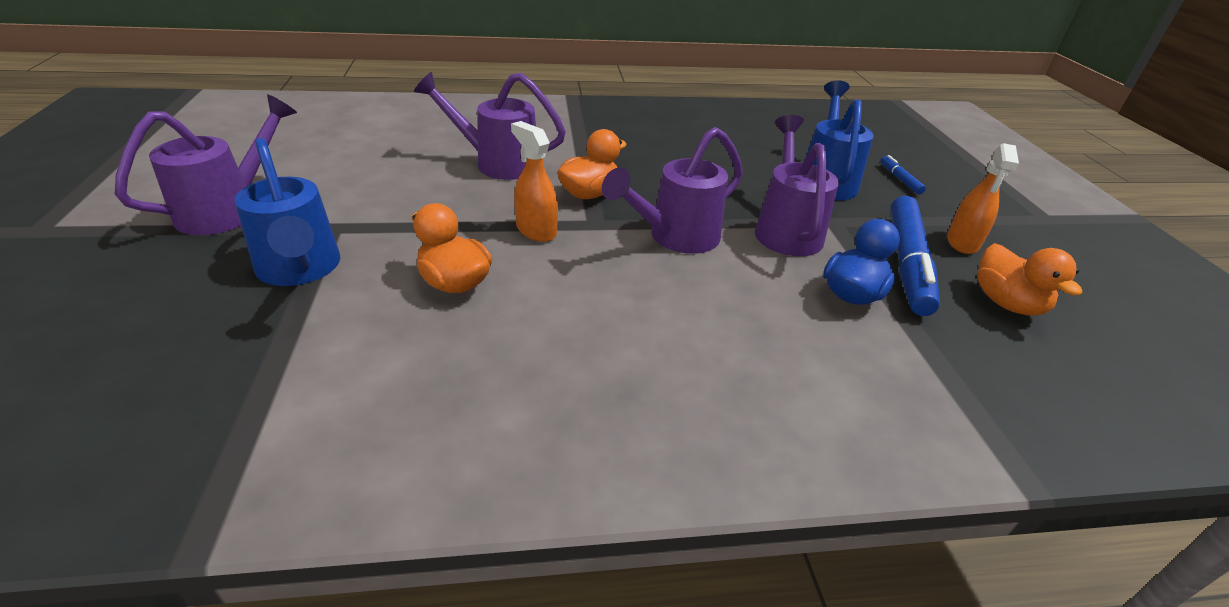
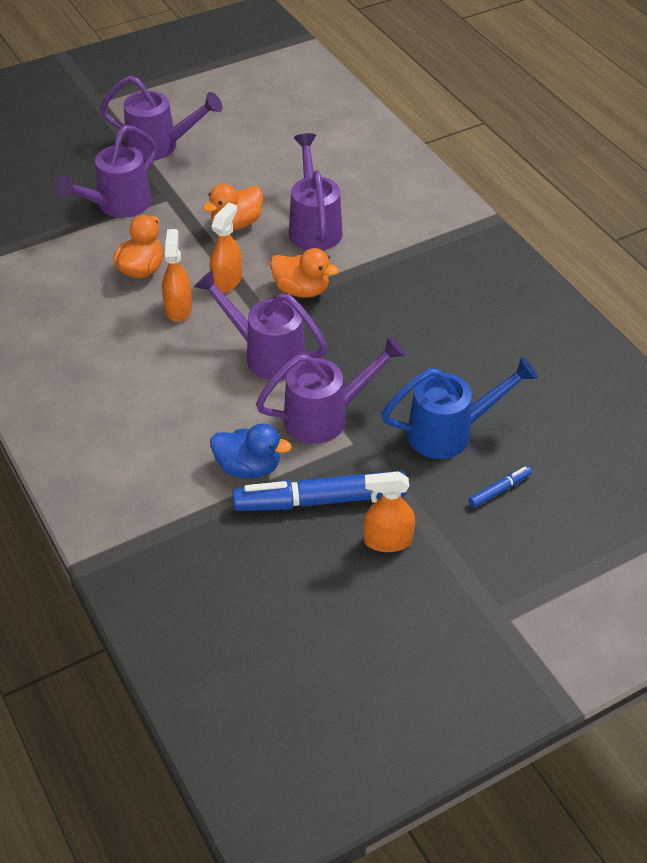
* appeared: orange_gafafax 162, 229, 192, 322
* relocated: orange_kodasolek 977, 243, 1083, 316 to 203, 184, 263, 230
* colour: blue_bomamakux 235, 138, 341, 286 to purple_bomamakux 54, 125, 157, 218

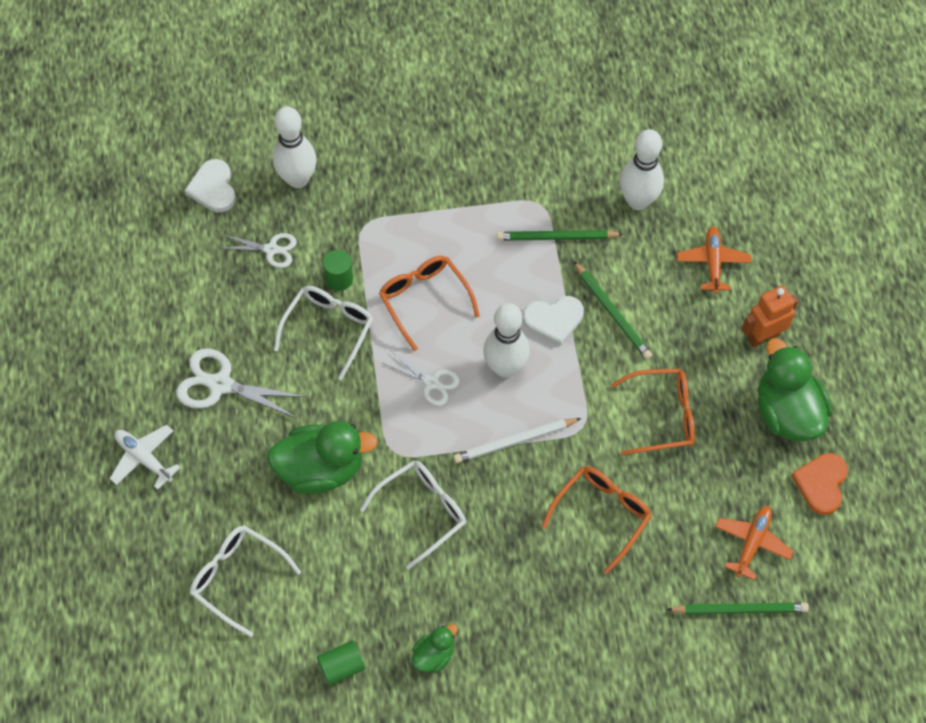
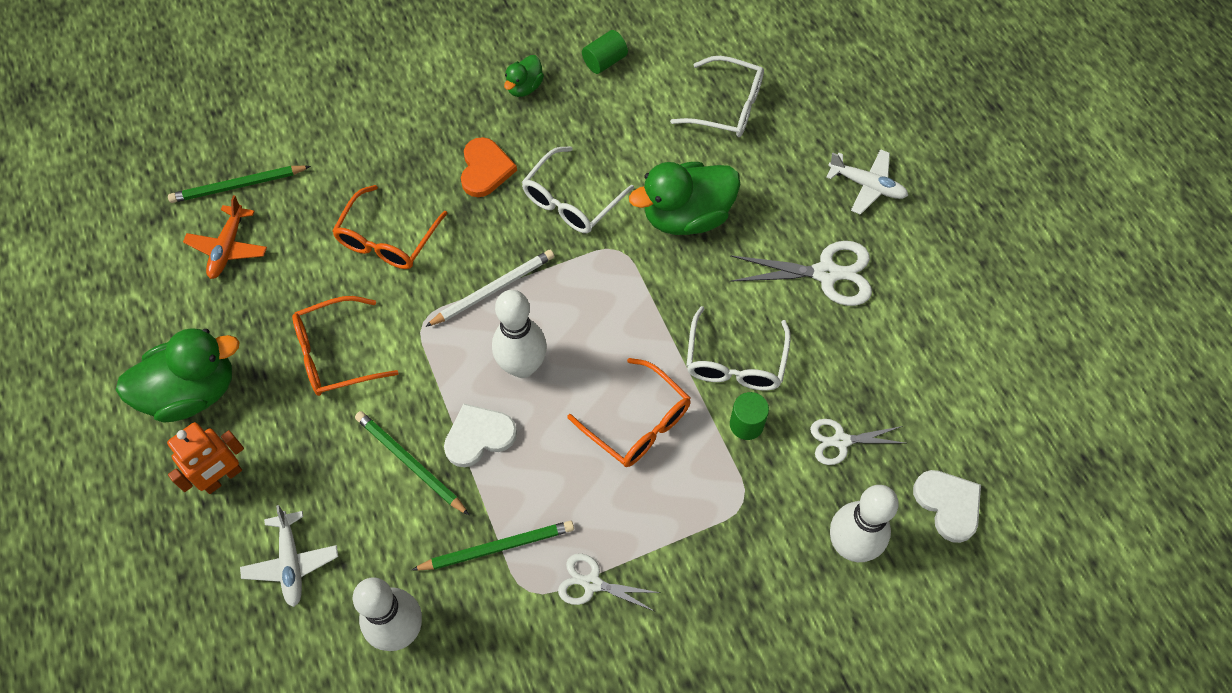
* relocated: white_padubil 382, 351, 460, 406 to 558, 553, 660, 612
* relocated: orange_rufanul 791, 453, 848, 515 to 461, 137, 517, 197
* colour: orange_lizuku 677, 226, 751, 294 to white_lizuku 240, 505, 338, 607
* spun: green_kodasolek 758, 338, 833, 441 = 116, 328, 240, 423 75 degrees counterclockwise

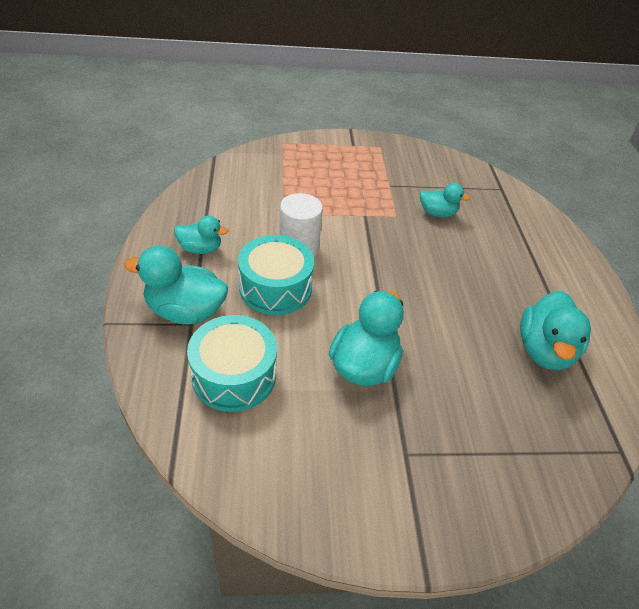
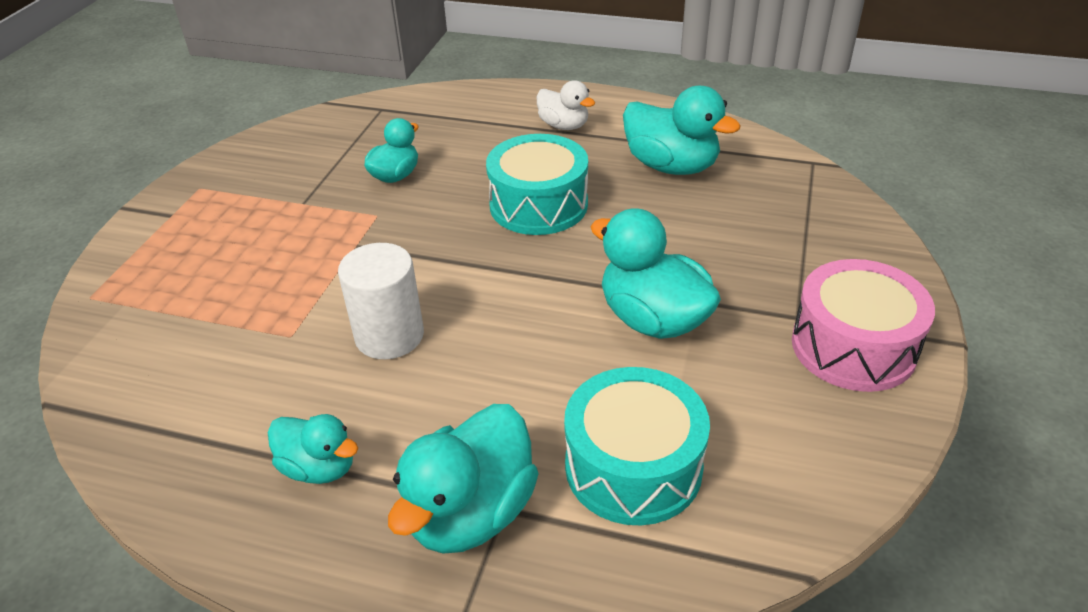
* appeared: white_kodasolek 537, 80, 595, 130
* appeared: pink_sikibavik 792, 259, 935, 392
* relocated: turquoise_sikibavik 238, 235, 314, 315 to 486, 134, 588, 235
* spun: turquoise_kodasolek 174, 216, 228, 254 = 268, 414, 358, 484 90 degrees clockwise

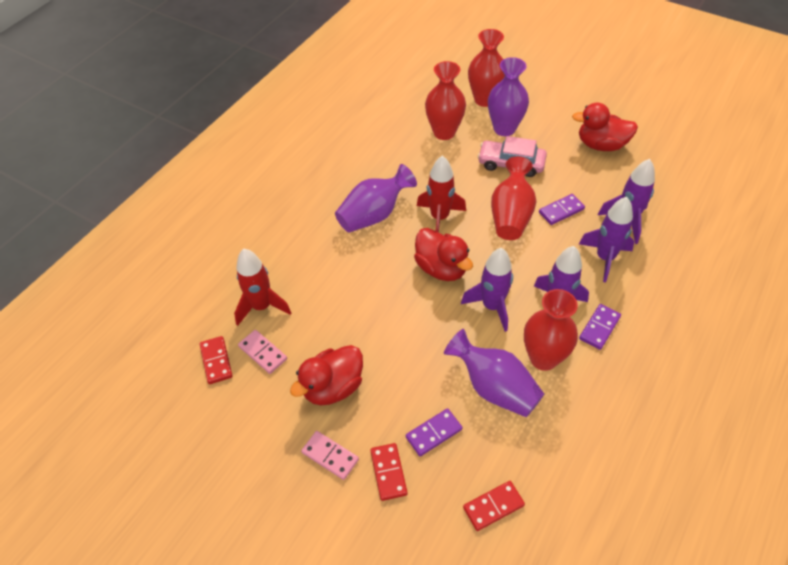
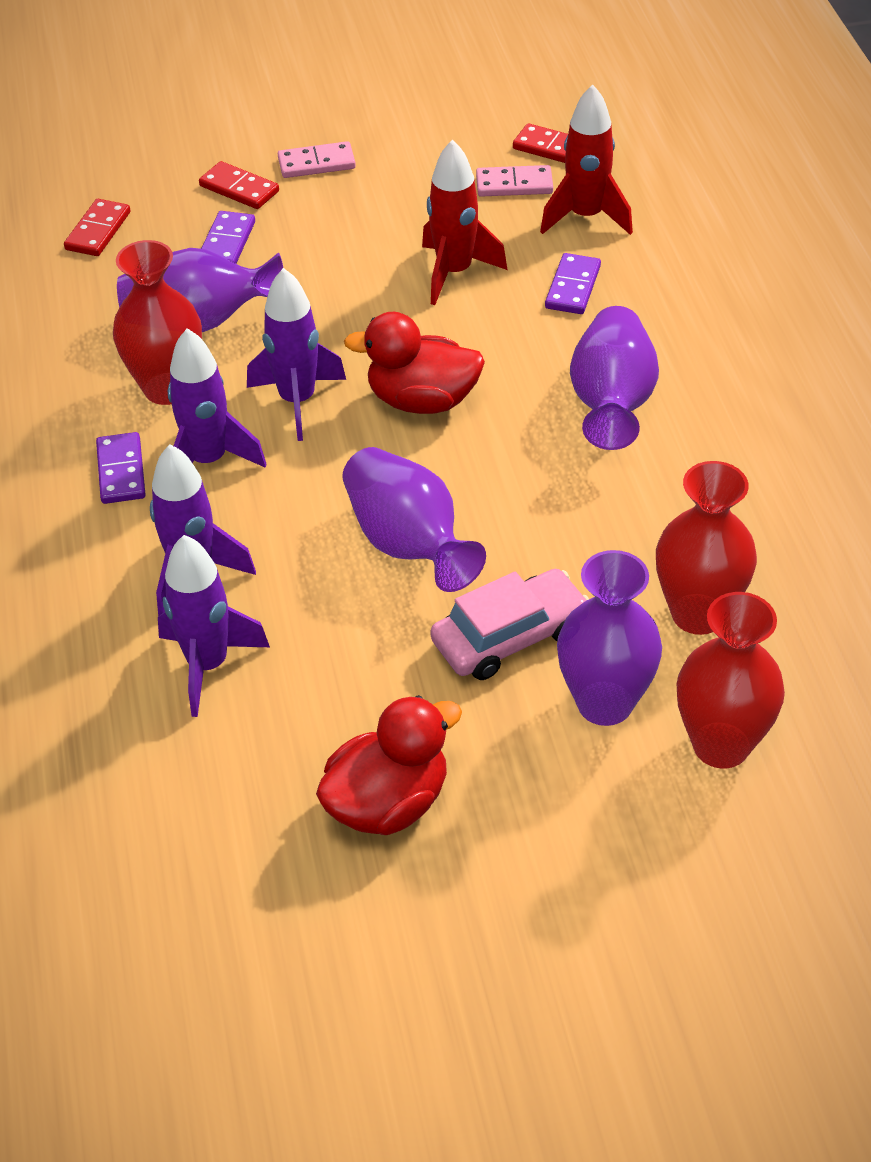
* missing: red_kodasolek 290, 345, 363, 405
* relocated: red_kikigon 417, 156, 466, 232 to 422, 140, 508, 305
* relocated: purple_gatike 539, 194, 585, 225 to 545, 253, 601, 314
* colour: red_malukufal 491, 156, 536, 240 to purple_malukufal 342, 447, 486, 592

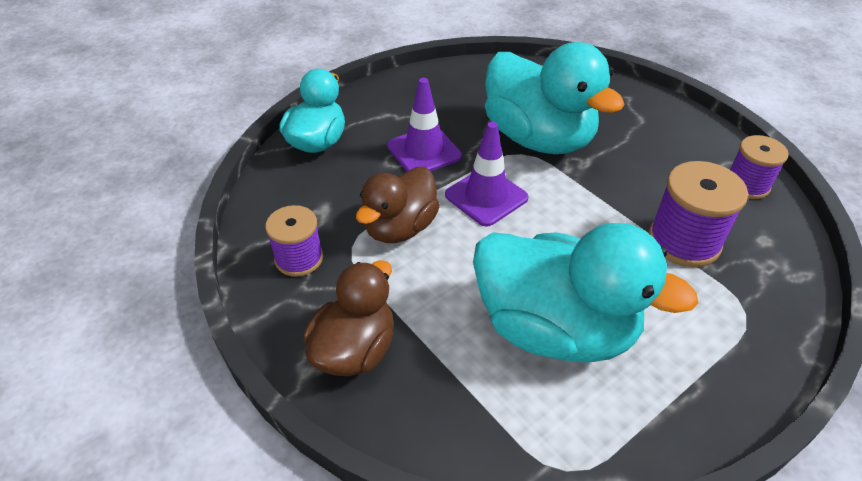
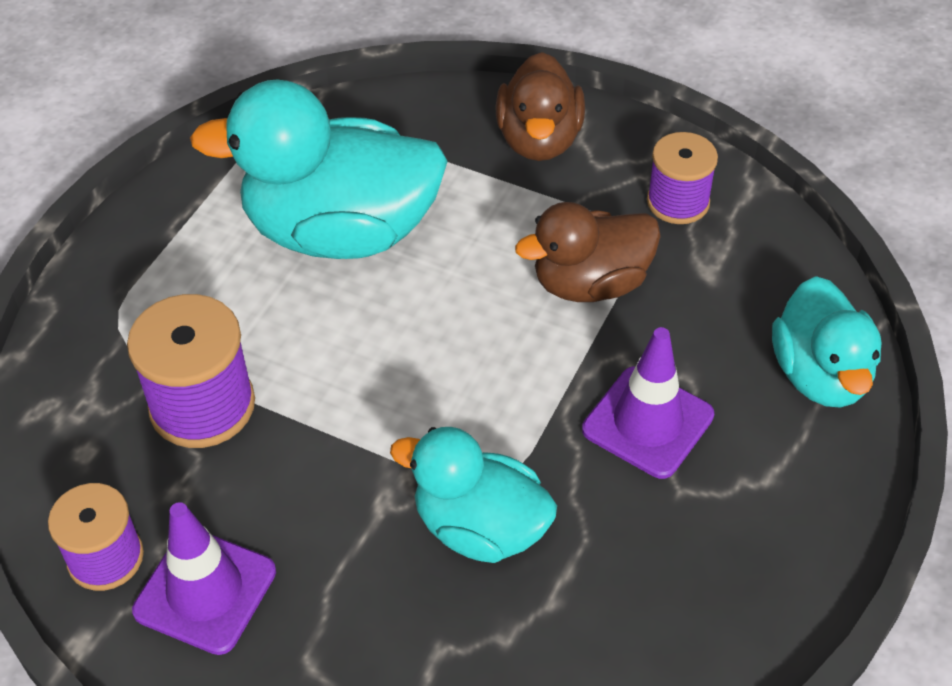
* relocated: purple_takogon 445, 122, 528, 227 to 132, 502, 276, 655
* spun: brown_kodasolek 356, 167, 440, 243 = 515, 202, 661, 302 120 degrees counterclockwise
* size: turquoise_kodasolek 485, 42, 625, 154 = 390, 427, 557, 563 x0.61

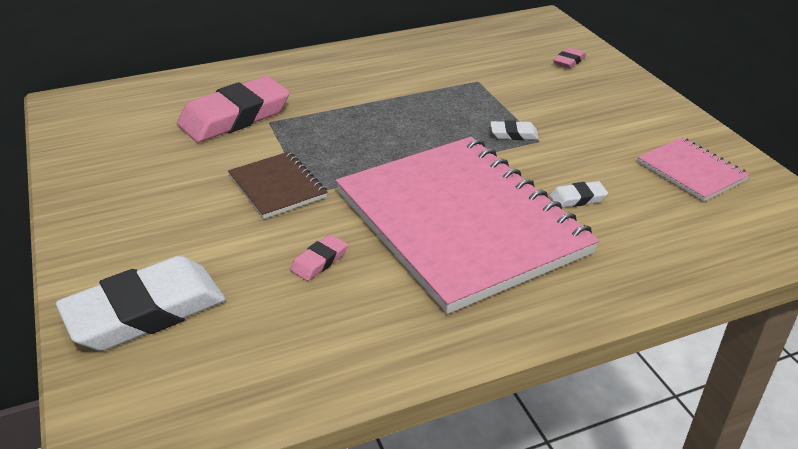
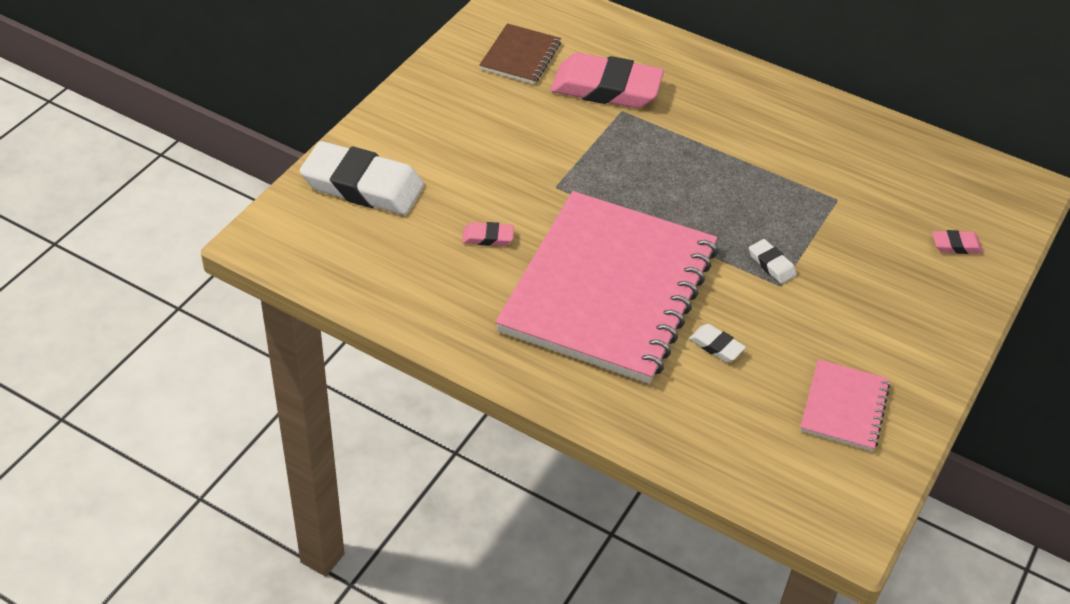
* relocated: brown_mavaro 228, 151, 328, 219 to 479, 23, 561, 84

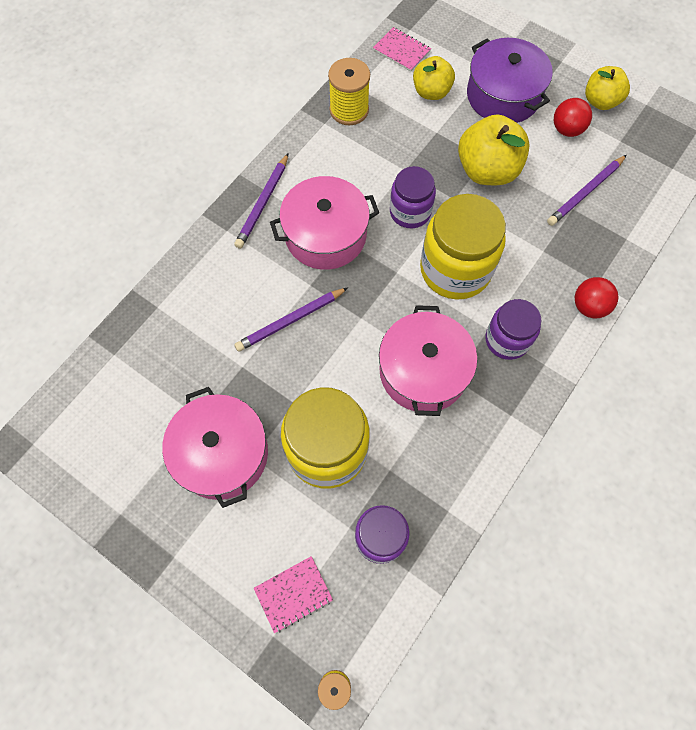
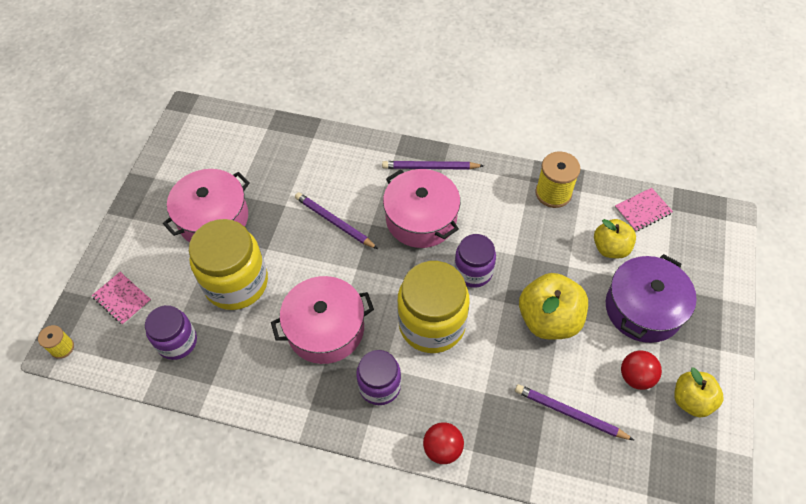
* spun: pink_mavaro 373, 27, 431, 72 = 615, 188, 673, 232 45 degrees clockwise

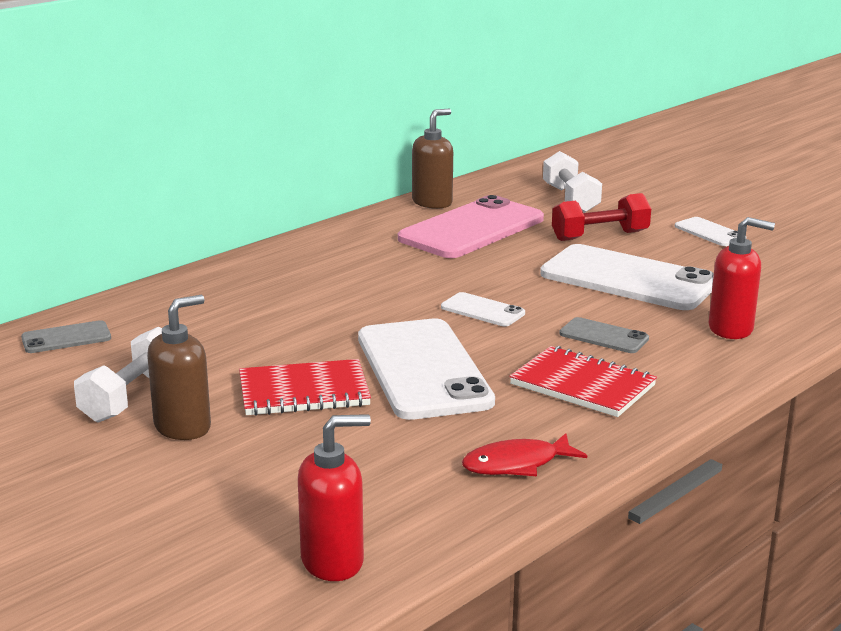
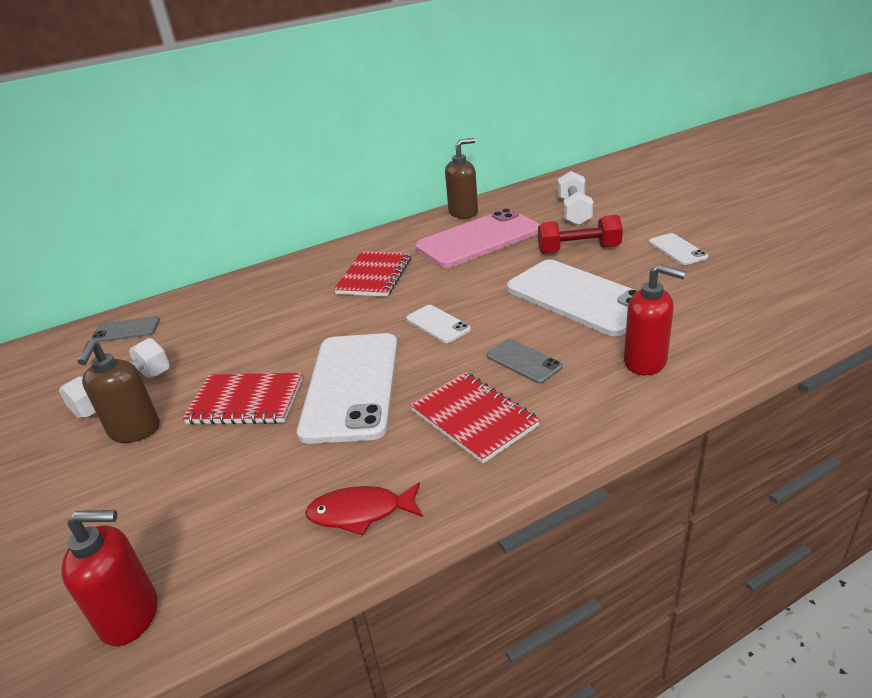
* appeared: red_mavaro 334, 251, 411, 297
* spun: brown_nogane 147, 295, 211, 440 = 77, 340, 160, 443 120 degrees clockwise

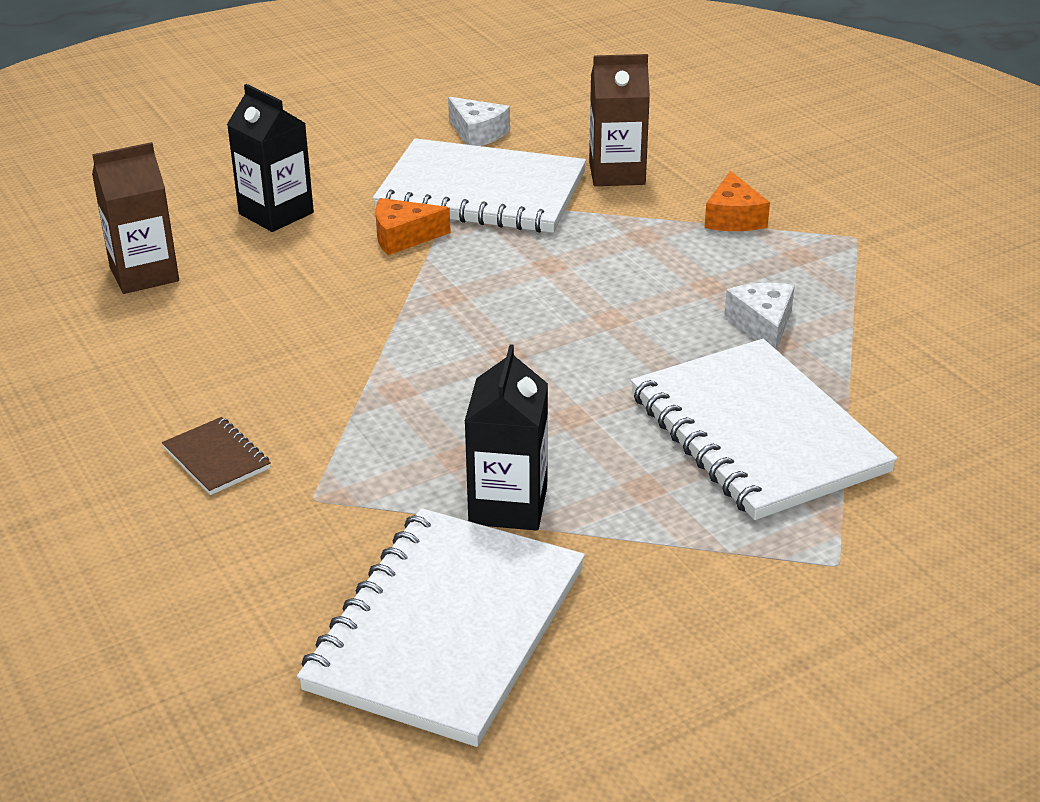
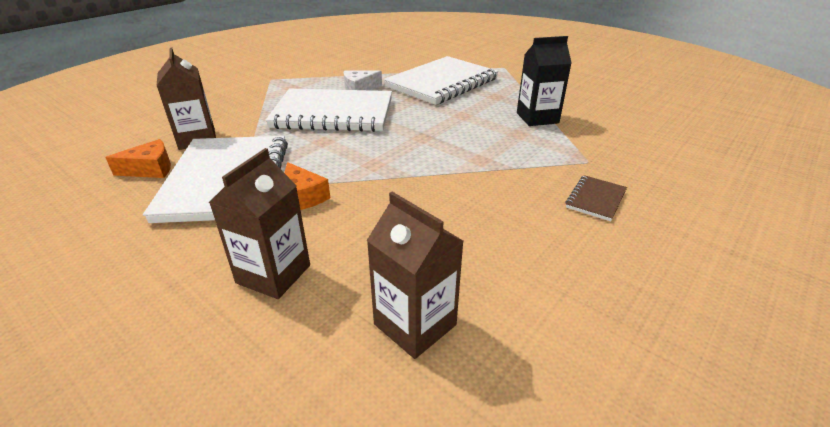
* missing: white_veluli 448, 97, 510, 146
* relocated: white_mavaro 297, 508, 585, 747 to 266, 89, 392, 132
* relocated: orange_veluli 704, 171, 770, 231 to 105, 139, 171, 178
* colour: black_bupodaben 227, 84, 314, 232 to brown_bupodaben 209, 148, 310, 299

